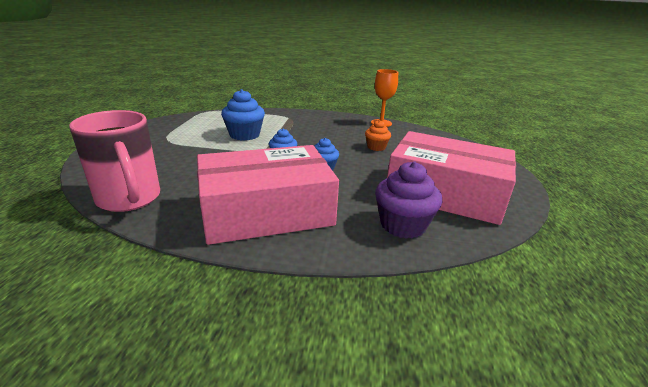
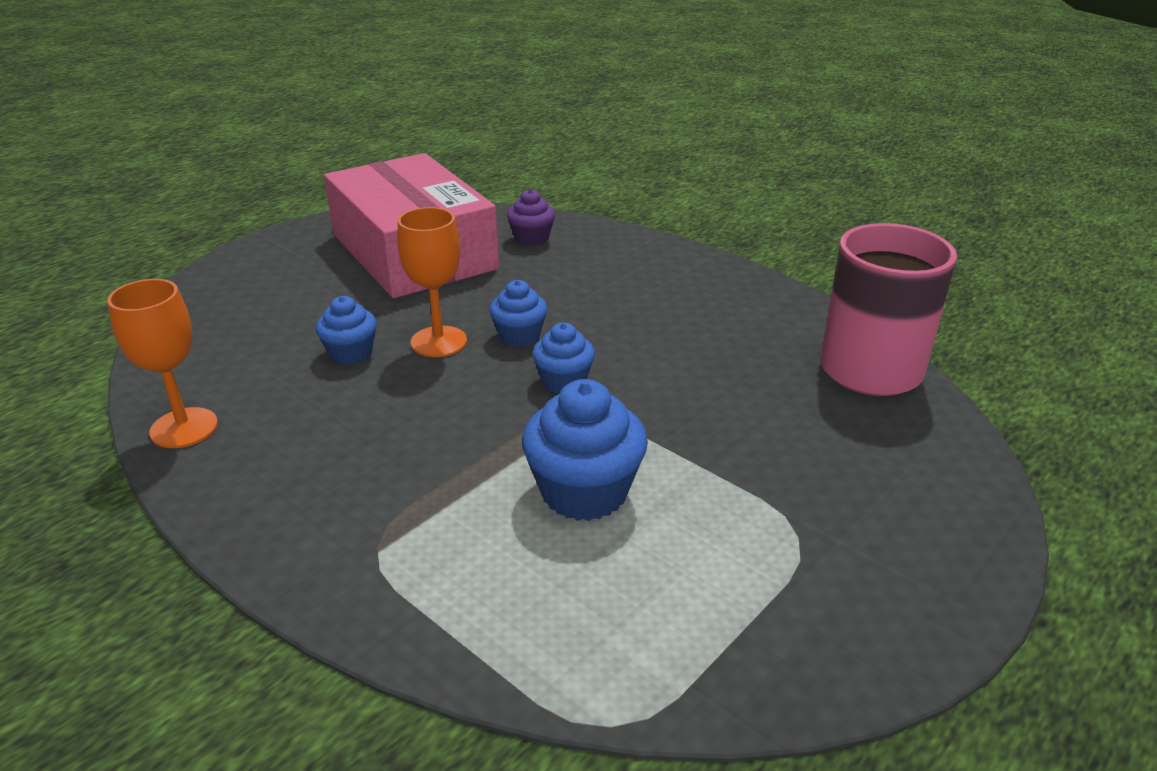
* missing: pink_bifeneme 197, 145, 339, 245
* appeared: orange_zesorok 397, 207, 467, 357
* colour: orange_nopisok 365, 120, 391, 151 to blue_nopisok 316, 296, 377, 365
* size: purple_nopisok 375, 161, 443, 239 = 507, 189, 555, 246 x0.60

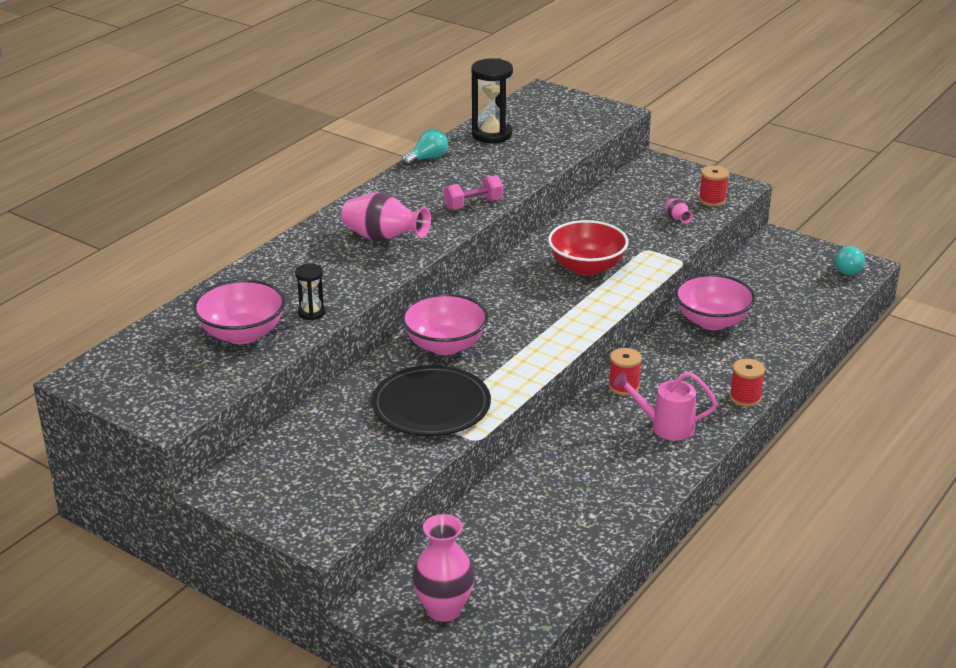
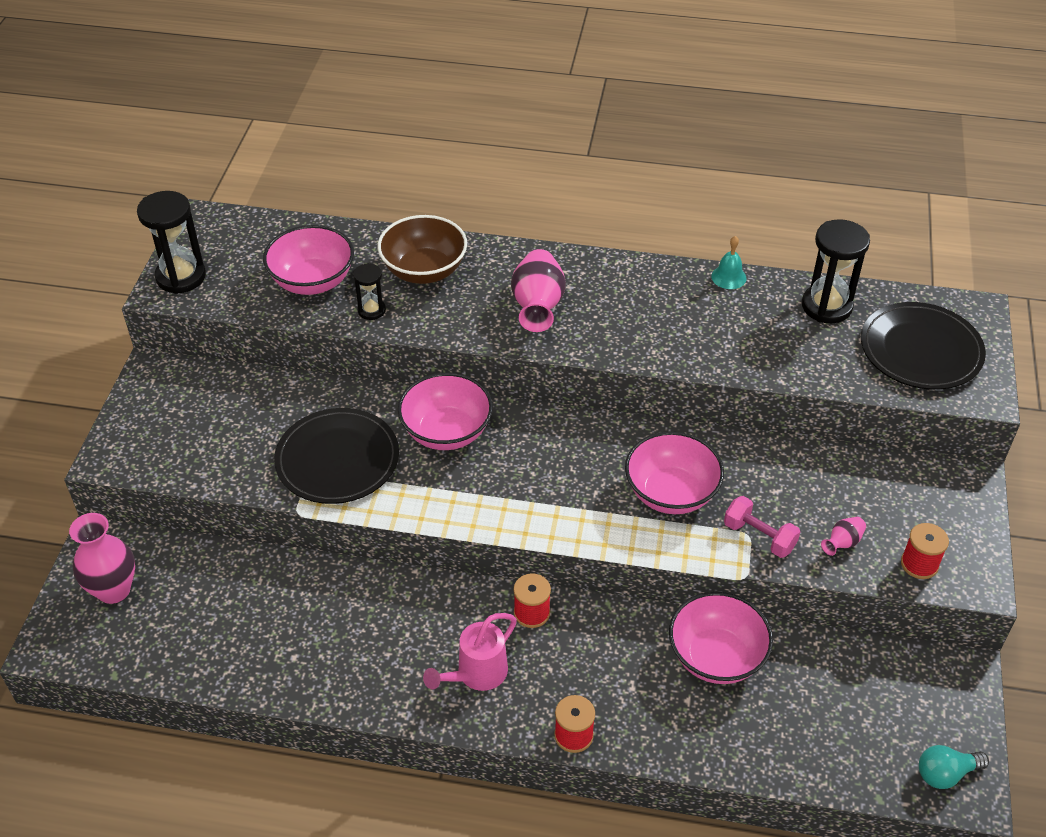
* appeared: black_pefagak 137, 191, 206, 294
* appeared: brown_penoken 378, 215, 467, 284
* appeared: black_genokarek 861, 302, 986, 390
* relocated: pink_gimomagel 444, 175, 503, 210 to 724, 496, 800, 558
* exchanged: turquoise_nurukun 402, 129, 448, 166 to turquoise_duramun 711, 236, 746, 289
* colour: red_penoken 548, 220, 628, 276 to pink_penoken 625, 431, 724, 514
* spun: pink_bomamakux 613, 372, 717, 441 = 423, 613, 517, 691 120 degrees counterclockwise

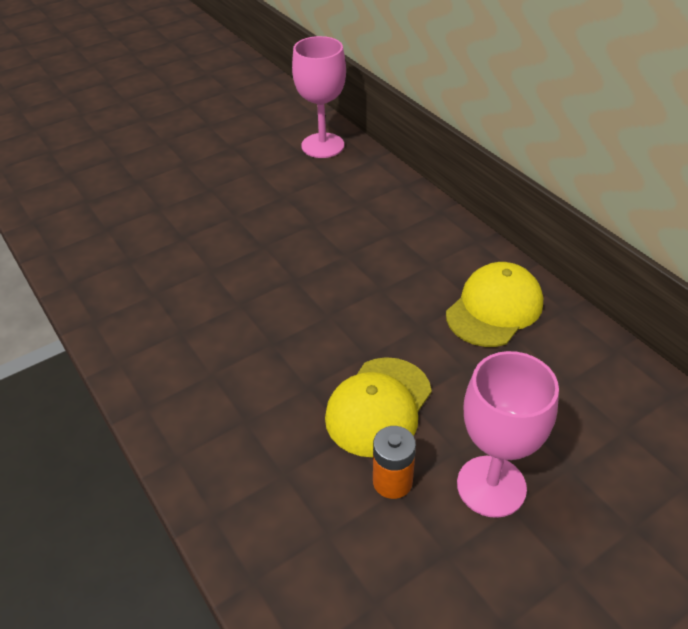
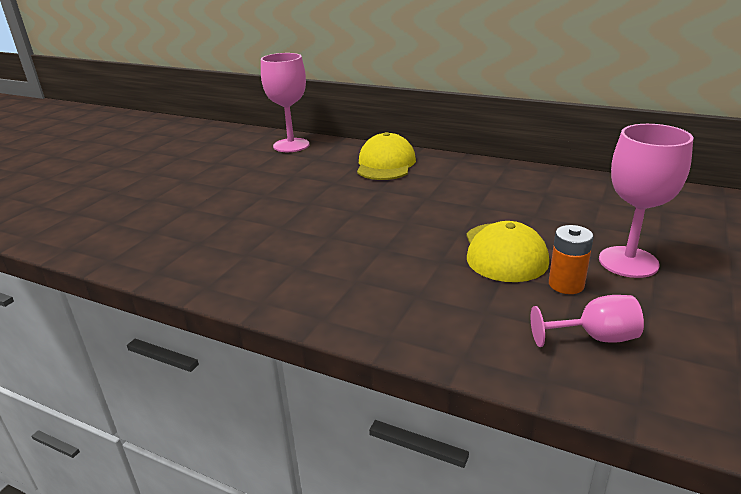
* appeared: pink_zesorok 531, 295, 644, 347
* relocated: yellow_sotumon 446, 262, 543, 347 to 357, 132, 416, 180

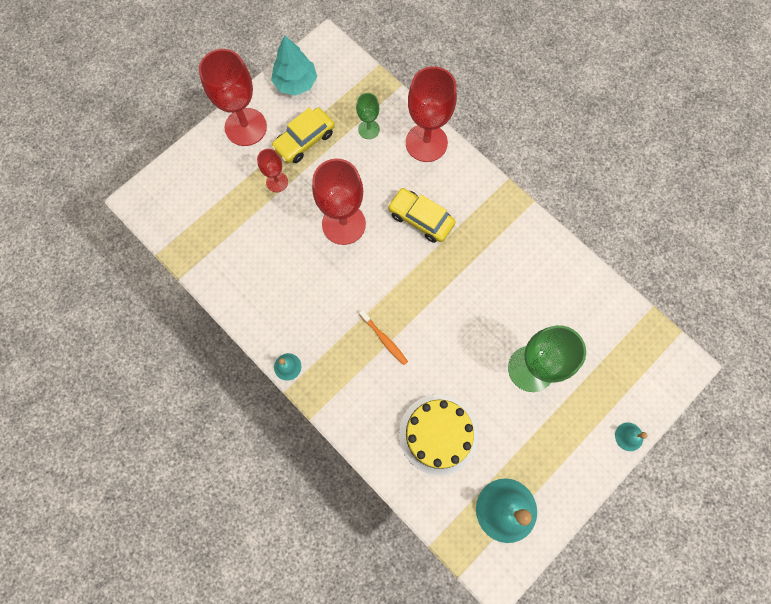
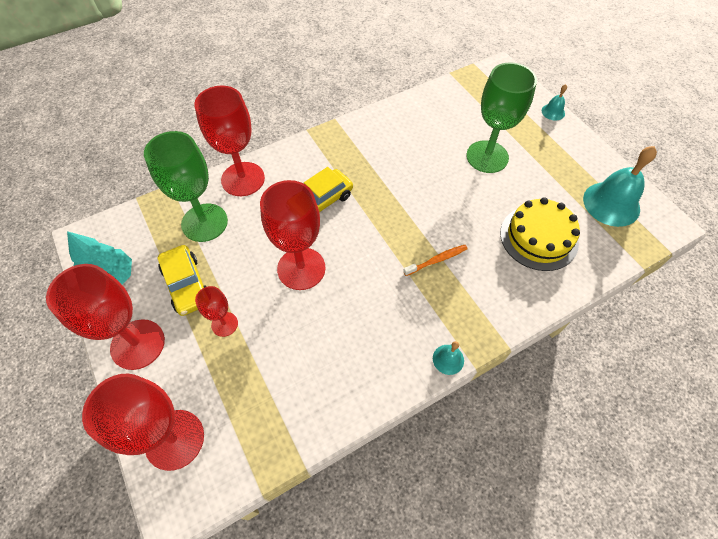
* appeared: red_zesorok 82, 374, 204, 471
* size: green_zesorok 356, 93, 380, 139 = 144, 131, 228, 242 x1.96

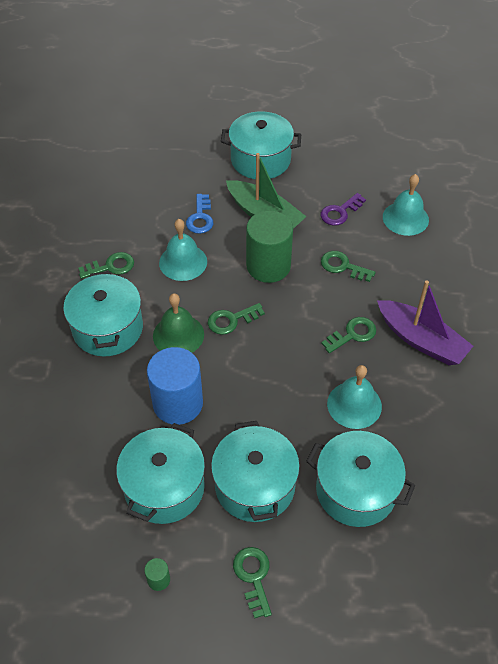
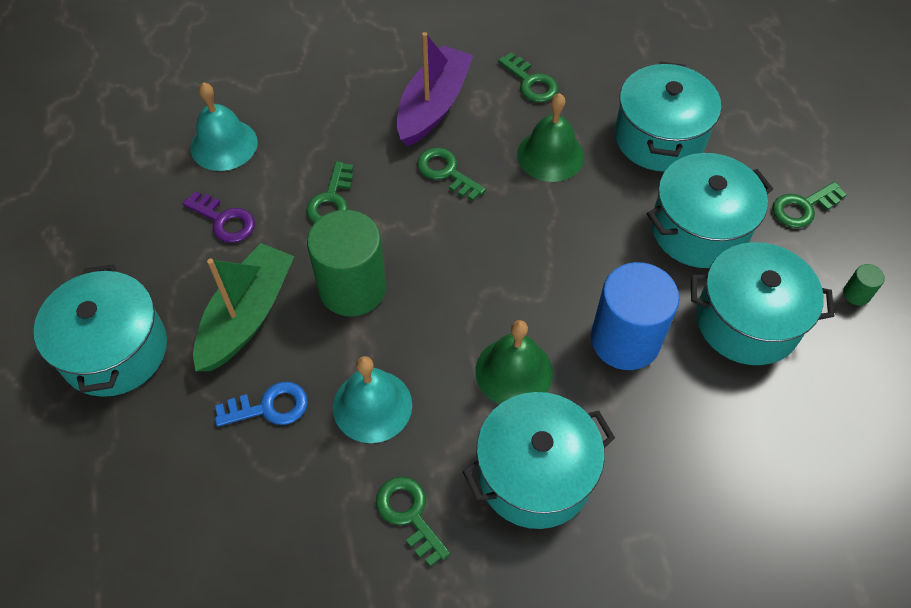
* relocated: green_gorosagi 208, 303, 265, 335 to 498, 52, 558, 102
* colour: turquoise_duramun 327, 365, 382, 429 to green_duramun 517, 93, 584, 182

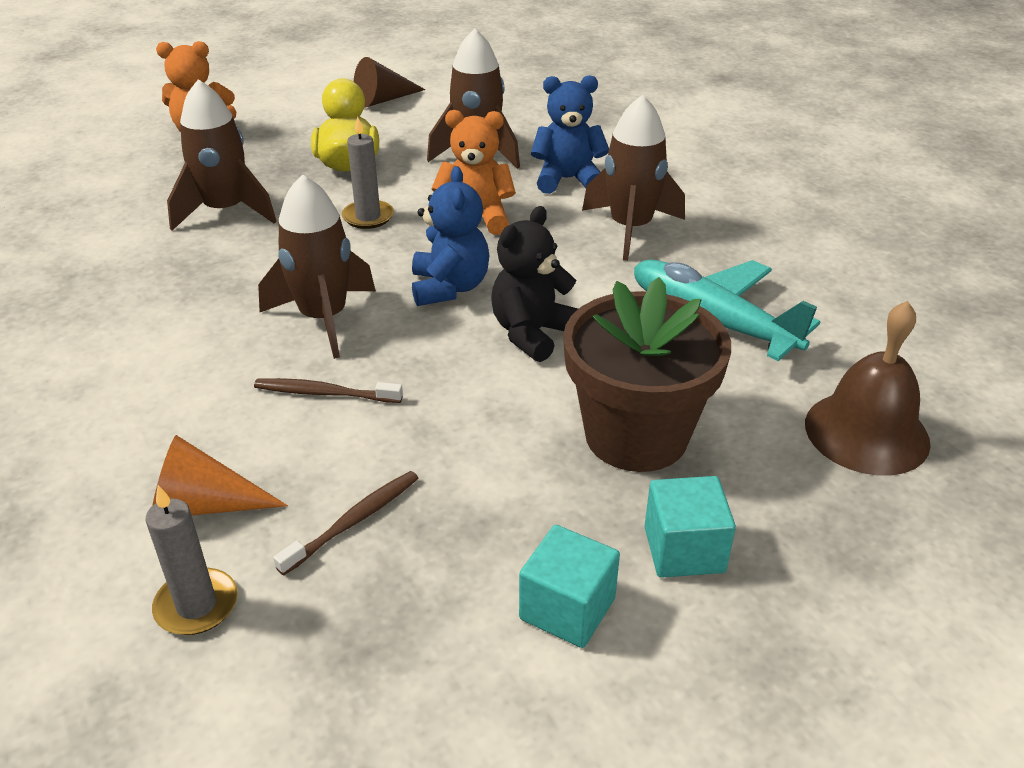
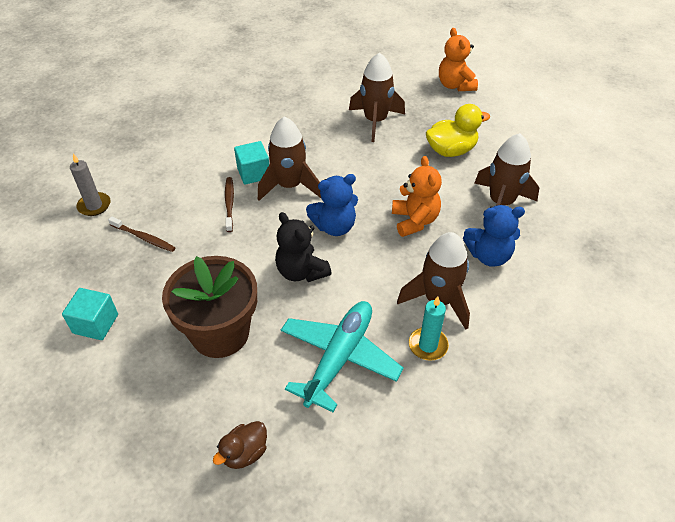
* missing: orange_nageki 152, 435, 288, 515
* missing: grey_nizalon 342, 117, 394, 229
* missing: brown_nageki 354, 57, 425, 108
* appeared: turquoise_nizalon 409, 297, 449, 361
* relocated: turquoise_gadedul 644, 476, 736, 578 to 234, 141, 269, 185
* exchanged: brown_duramun 805, 301, 931, 475 to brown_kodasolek 213, 421, 267, 469
* spun: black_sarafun 491, 206, 578, 362 = 275, 212, 331, 282 150 degrees counterclockwise
* spun: blue_sarafun 531, 75, 609, 194 = 463, 205, 525, 267 105 degrees clockwise

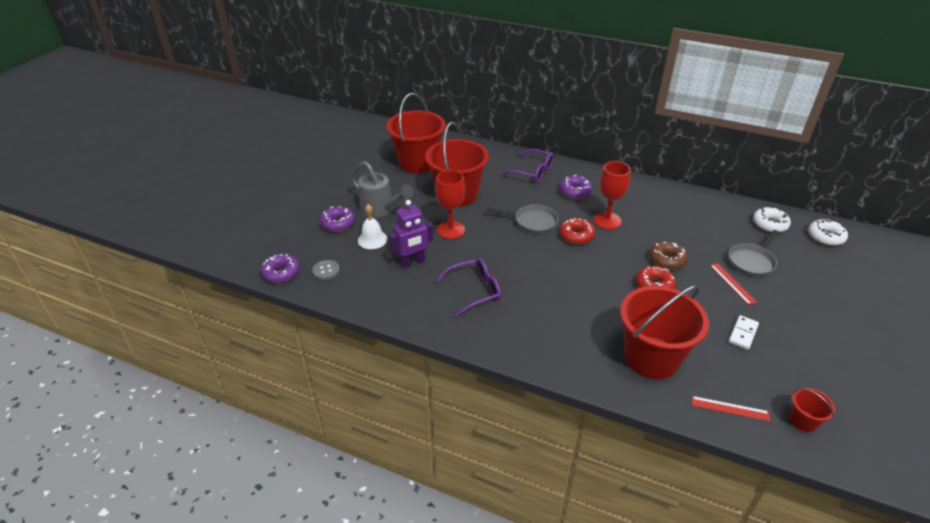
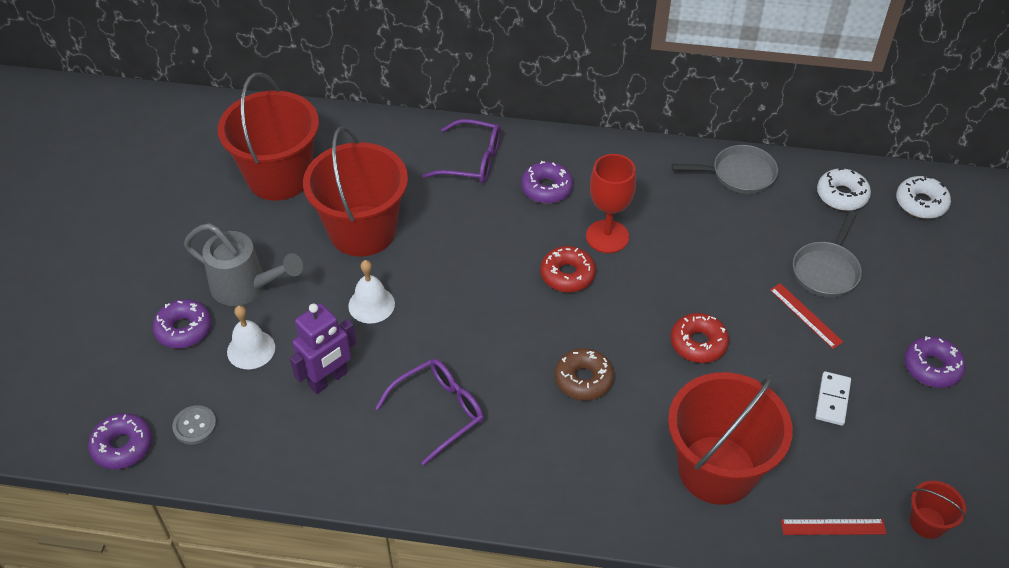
* appeared: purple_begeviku 904, 336, 966, 388
* relocated: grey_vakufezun 487, 205, 558, 234 to 672, 145, 778, 194
* relocated: brown_begeviku 649, 241, 688, 270 to 555, 348, 614, 400
* exchanged: red_zesorok 435, 170, 465, 239 to white_duramun 348, 260, 395, 323

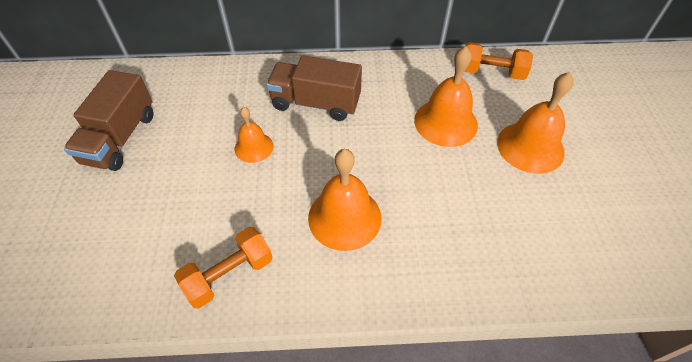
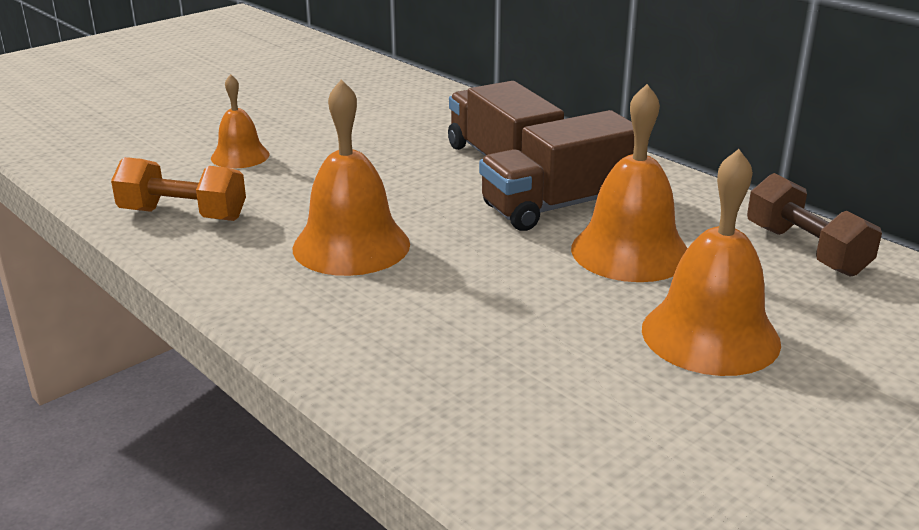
* relocated: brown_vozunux 64, 70, 153, 171 to 479, 110, 634, 231
* relocated: orange_duramun 235, 107, 273, 163 to 211, 74, 270, 168
* colour: orange_gimomagel 464, 42, 533, 80 to brown_gimomagel 747, 173, 882, 277

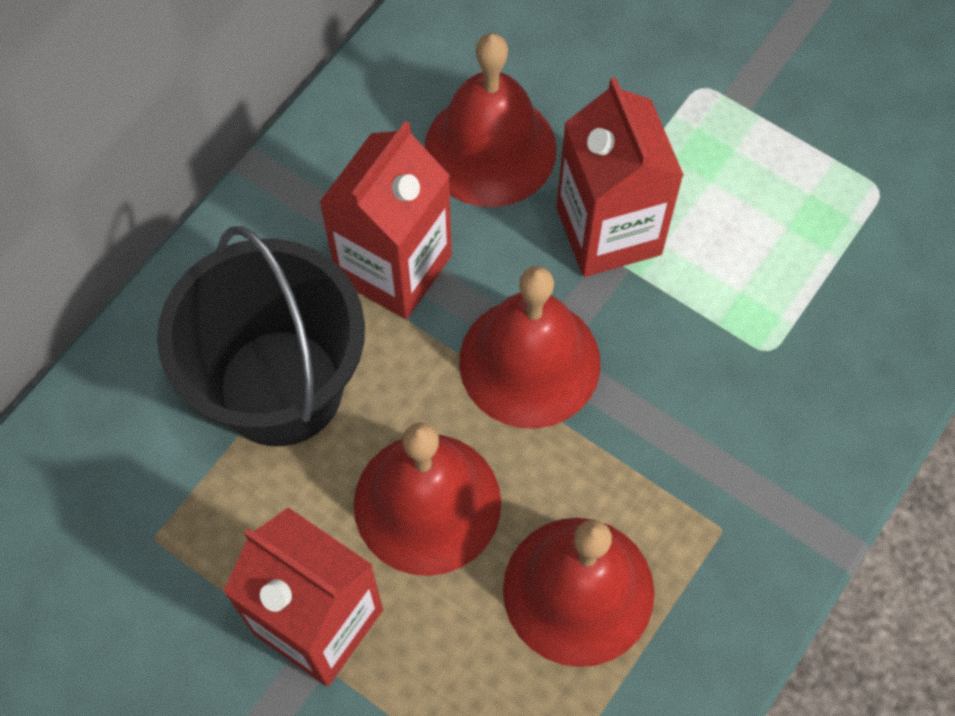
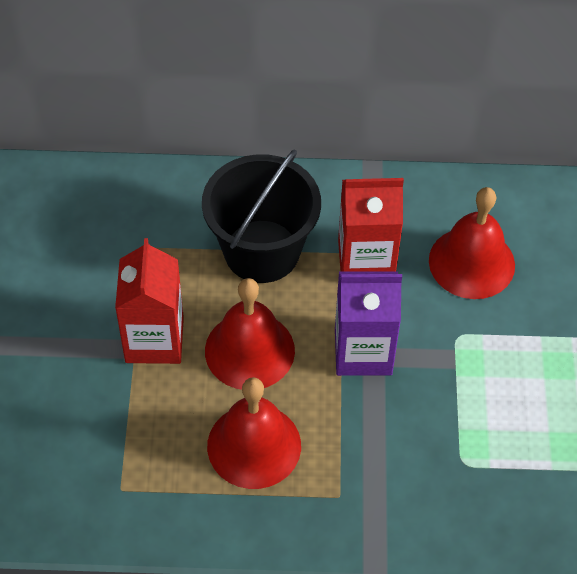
* missing: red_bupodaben 556, 77, 684, 277
* exchanged: red_duramun 459, 266, 600, 428 to purple_bupodaben 335, 271, 402, 376

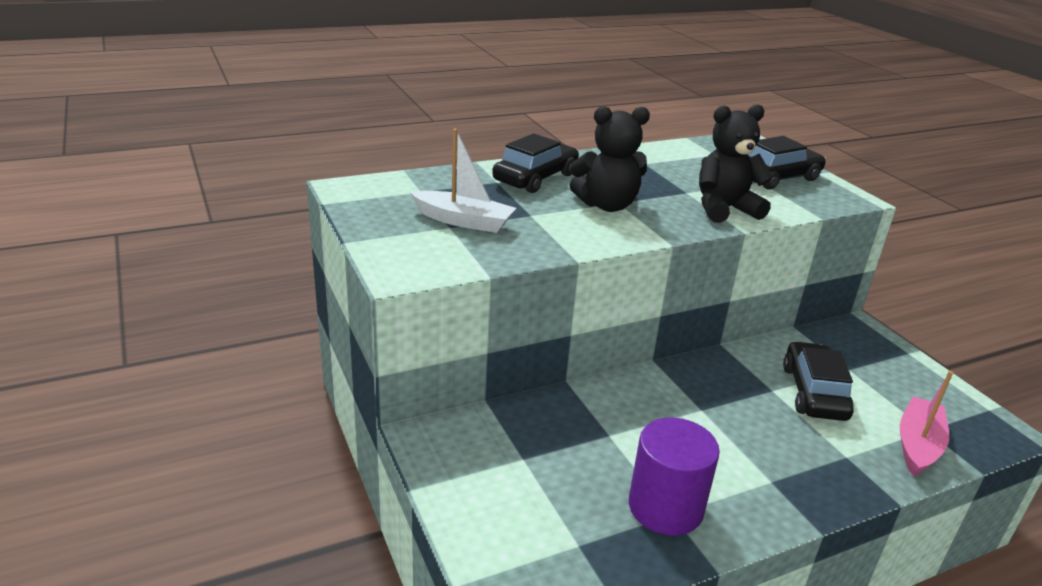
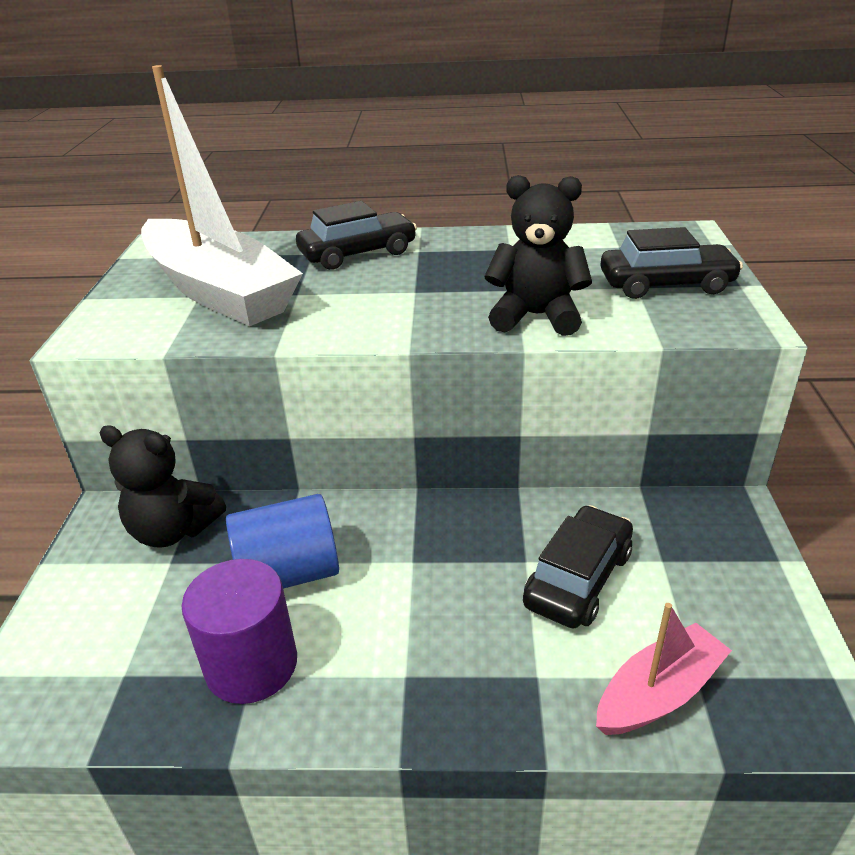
* appeared: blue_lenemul 226, 494, 339, 589
* relocated: black_sarafun 570, 106, 650, 212 to 100, 425, 226, 548
* size: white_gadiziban 410, 129, 516, 233 = 141, 65, 303, 326 x1.96

